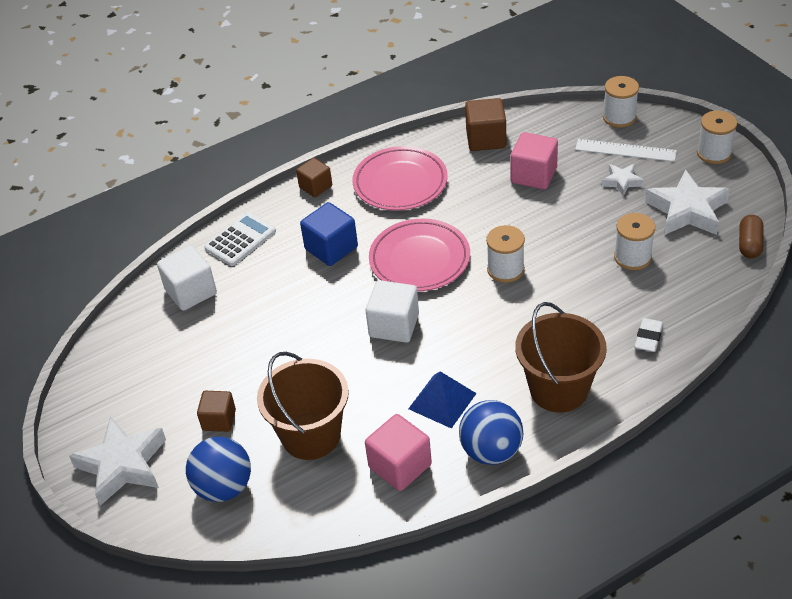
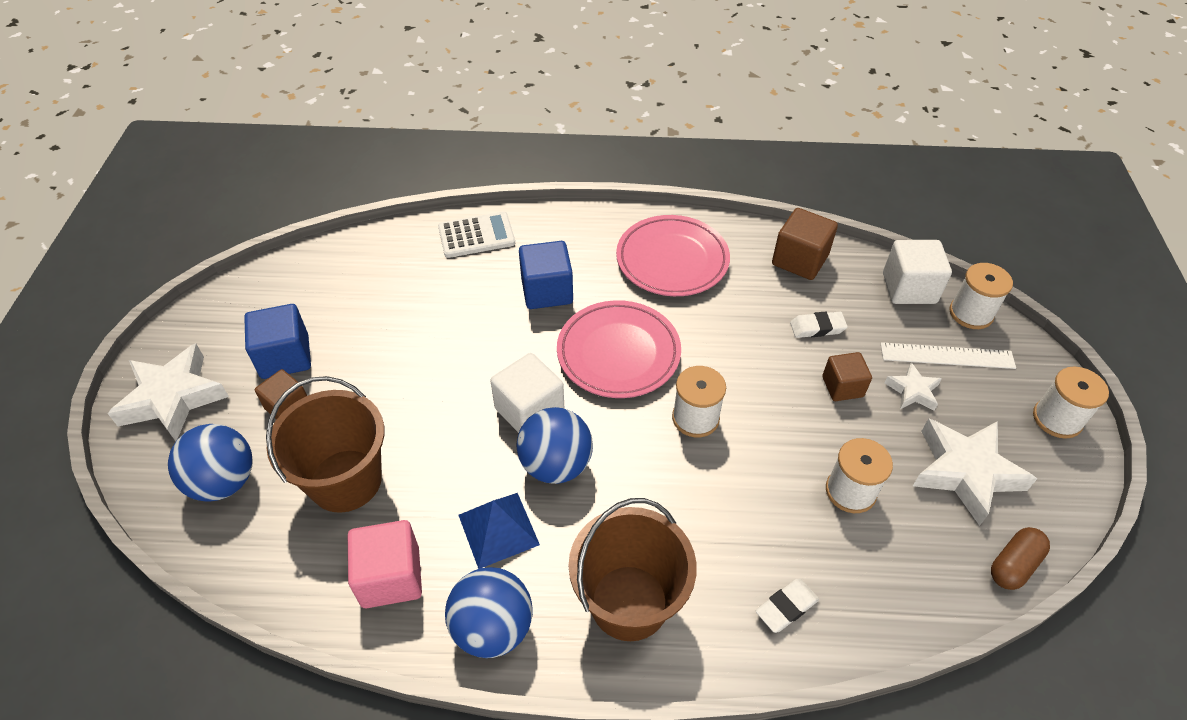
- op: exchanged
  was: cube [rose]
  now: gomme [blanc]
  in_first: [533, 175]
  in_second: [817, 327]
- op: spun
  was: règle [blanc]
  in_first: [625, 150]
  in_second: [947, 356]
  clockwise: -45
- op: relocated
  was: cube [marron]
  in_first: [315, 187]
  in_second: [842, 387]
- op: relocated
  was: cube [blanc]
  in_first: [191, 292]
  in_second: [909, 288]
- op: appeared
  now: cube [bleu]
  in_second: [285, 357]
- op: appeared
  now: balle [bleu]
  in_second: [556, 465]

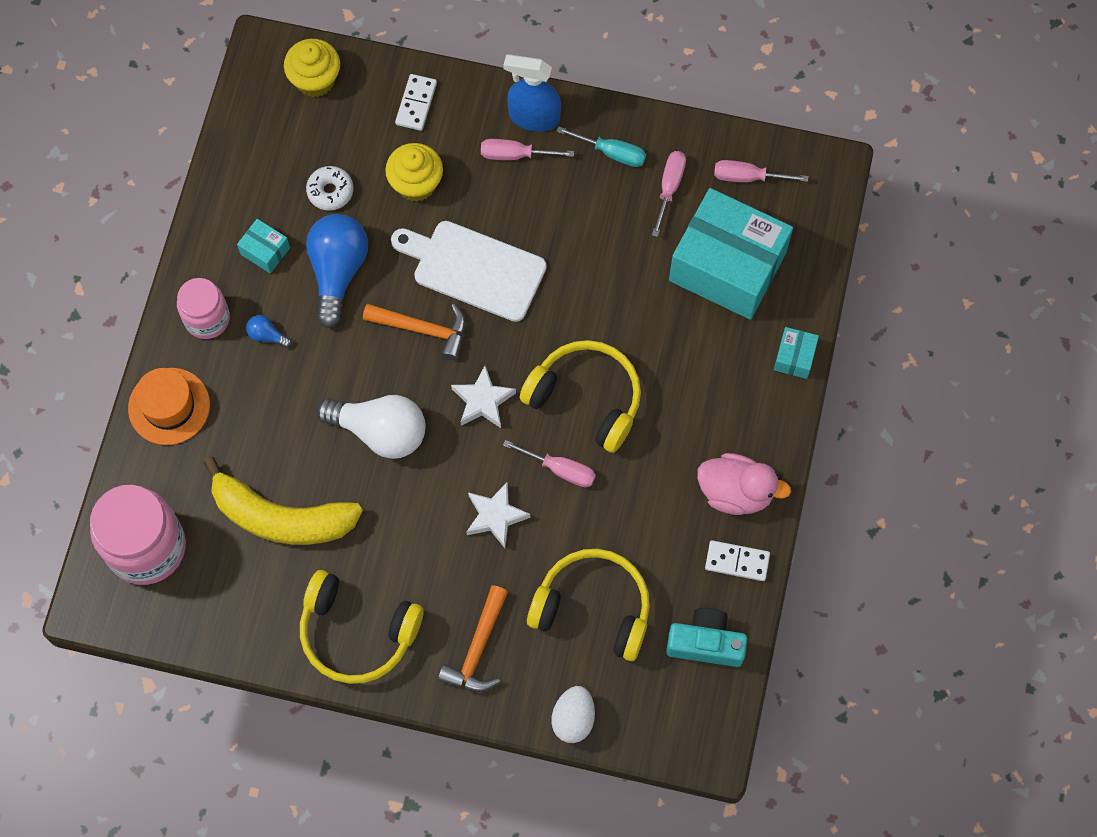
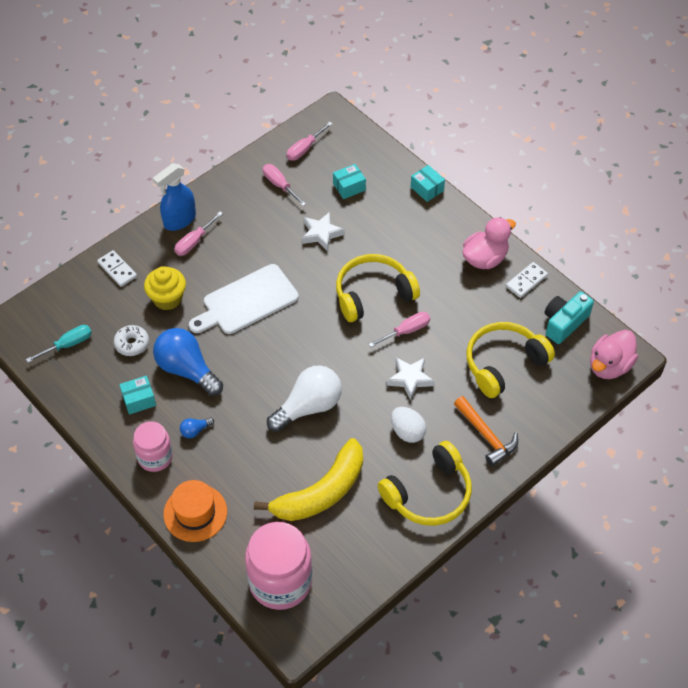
- op: missing
  was: muffin [jaune]
  in_first: [315, 80]
- op: relocated
  was: tournevis [turquoise]
  in_first: [611, 152]
  in_second: [67, 345]
- op: size
  was: boîte [turquoise]
  in_first: [727, 266]
  in_second: [349, 187]
  ratio: 0.41
- op: missing
  was: marteau [orange]
  in_first: [423, 329]
- op: relocated
  was: étoile [blanc]
  in_first: [483, 401]
  in_second: [321, 234]
- op: relocated
  was: œuf [blanc]
  in_first: [573, 719]
  in_second: [407, 432]
- op: appeared
  now: canard [rose]
  in_second: [609, 366]

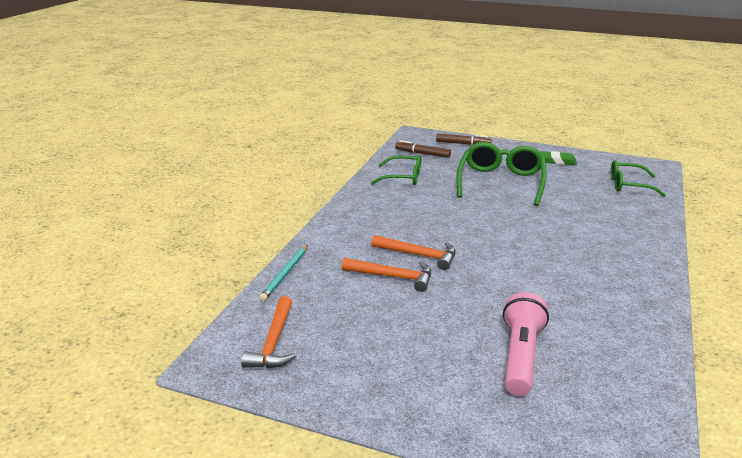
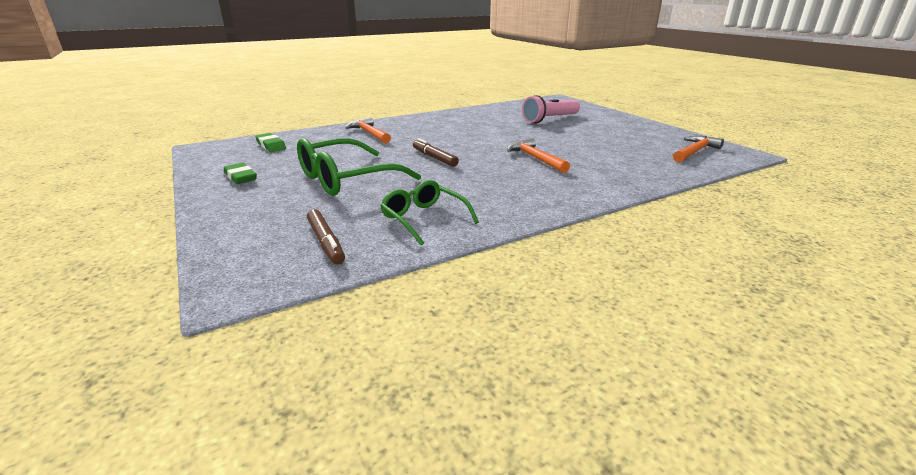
- op: relocated
  was: feutre [marron]
  in_first: [463, 144]
  in_second: [434, 158]
- op: exchanged
  was: lunettes [vert]
  now: gomme [vert]
  in_first: [629, 185]
  in_second: [271, 146]
- op: missing
  was: crayon [turquoise]
  in_first: [285, 274]
- op: relocated
  was: marteau [orange]
  in_first: [393, 277]
  in_second: [369, 133]

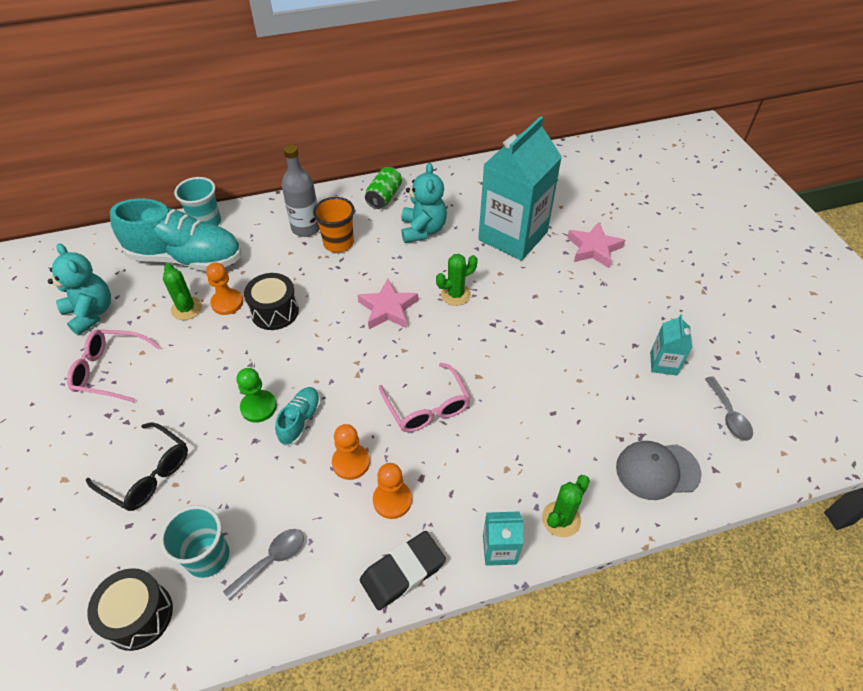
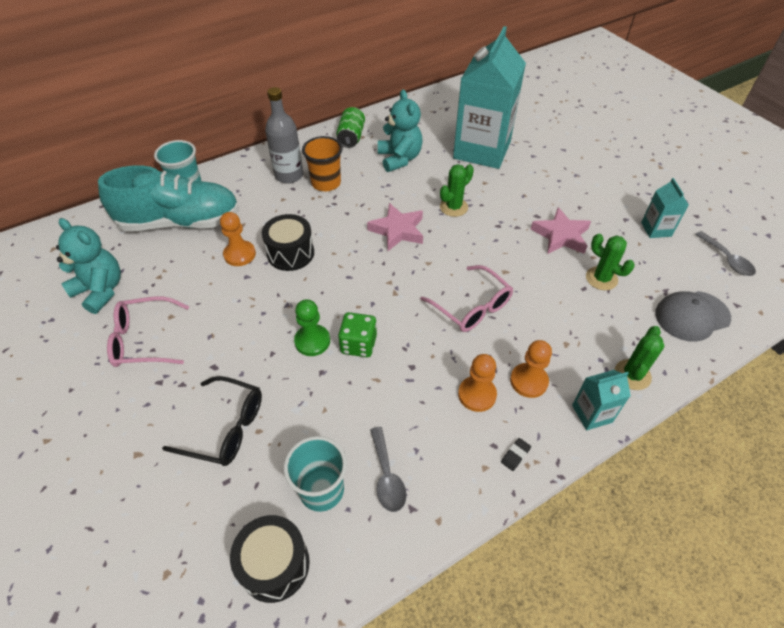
- op: relocated
  was: étoile [rose]
  in_first: [593, 248]
  in_second: [561, 236]
- op: relocated
  was: cactus [vert]
  in_first: [186, 309]
  in_second: [601, 278]
- op: exchanged
  was: chaussure [turquoise]
  now: dé [vert]
  in_first: [300, 421]
  in_second: [358, 344]
- op: relocated
  was: pion [orange]
  in_first: [351, 462]
  in_second: [528, 381]
- op: spun
  was: cuillère [gris]
  in_first: [272, 560]
  in_second: [387, 476]
  clockwise: 135
- op: size
  was: gomme [noir]
  in_first: [403, 572]
  in_second: [515, 455]
  ratio: 0.4

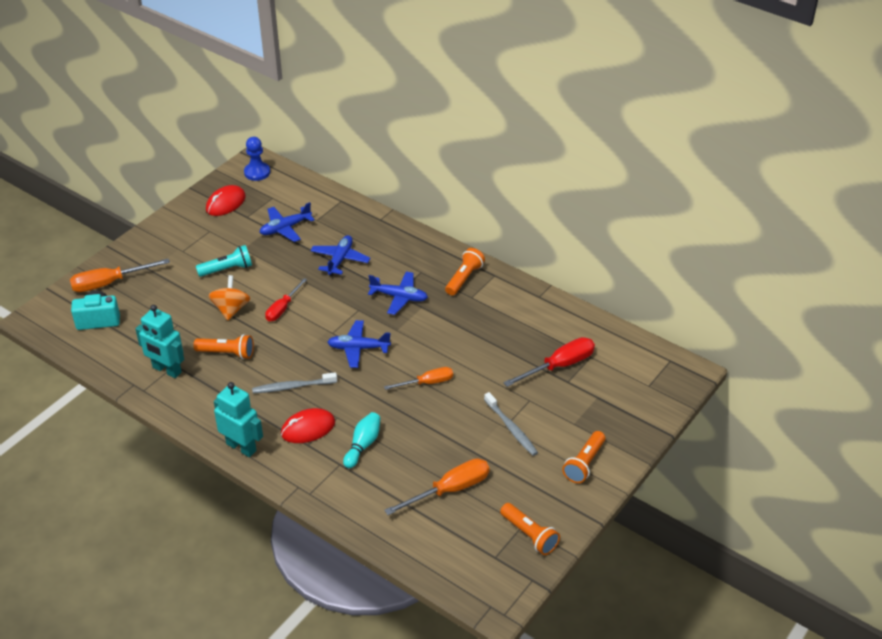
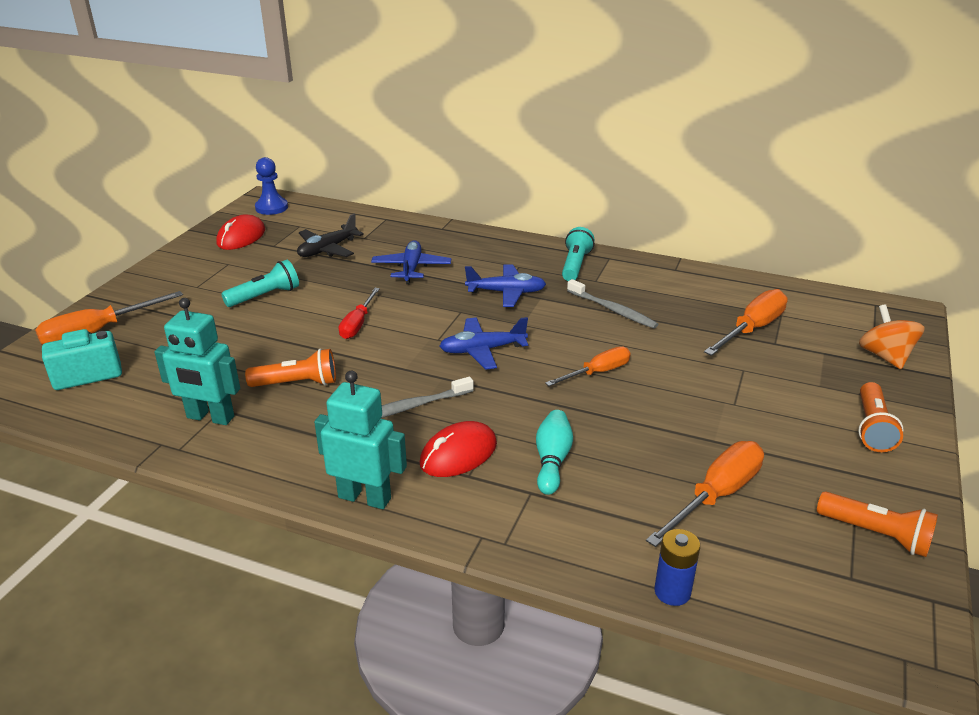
- op: colour
  was: avion [bleu]
  now: avion [noir]
  in_first: [285, 228]
  in_second: [327, 249]
- op: colour
  was: lampe de poche [orange]
  now: lampe de poche [turquoise]
  in_first: [464, 278]
  in_second: [575, 265]
- op: relocated
  was: toupie [orange]
  in_first: [231, 309]
  in_second: [885, 356]
- op: colour
  was: tournevis [rouge]
  now: tournevis [orange]
  in_first: [559, 366]
  in_second: [752, 329]
- op: relocated
  was: brosse à dents [gris]
  in_first: [511, 428]
  in_second: [613, 310]
- op: appeared
  now: pile [bleu]
  in_second: [672, 592]

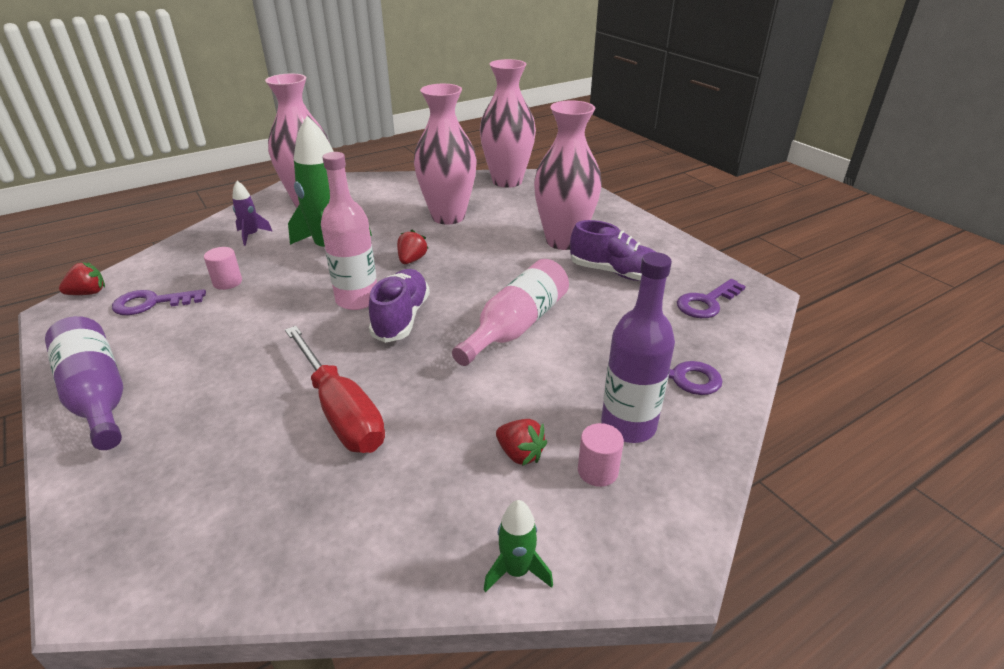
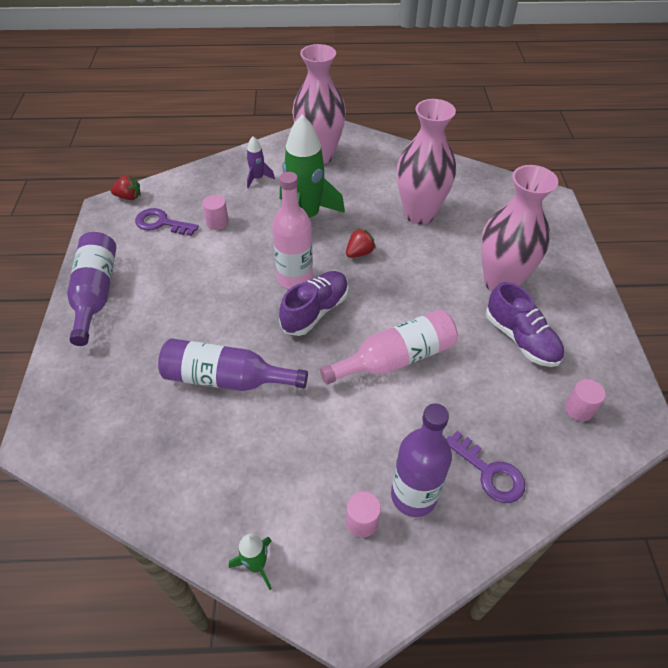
- op: missing
  was: vase [rose]
  in_first: [507, 181]
- op: exchanged
  was: clé [violet]
  now: cylindre [rose]
  in_first: [706, 303]
  in_second: [578, 409]
- op: exchanged
  was: tournevis [rouge]
  now: bouteille [violet]
  in_first: [341, 411]
  in_second: [226, 378]
- op: missing
  was: fraise [rouge]
  in_first: [520, 454]

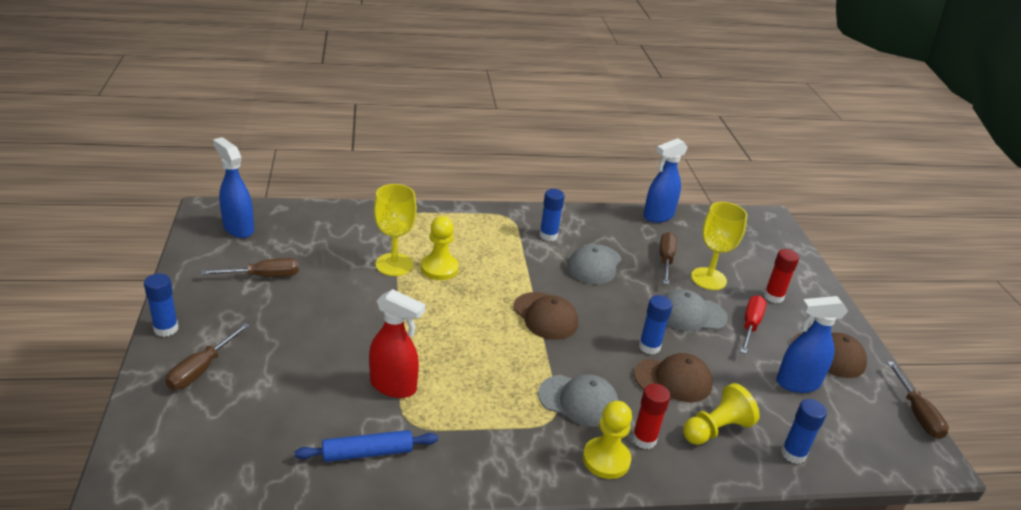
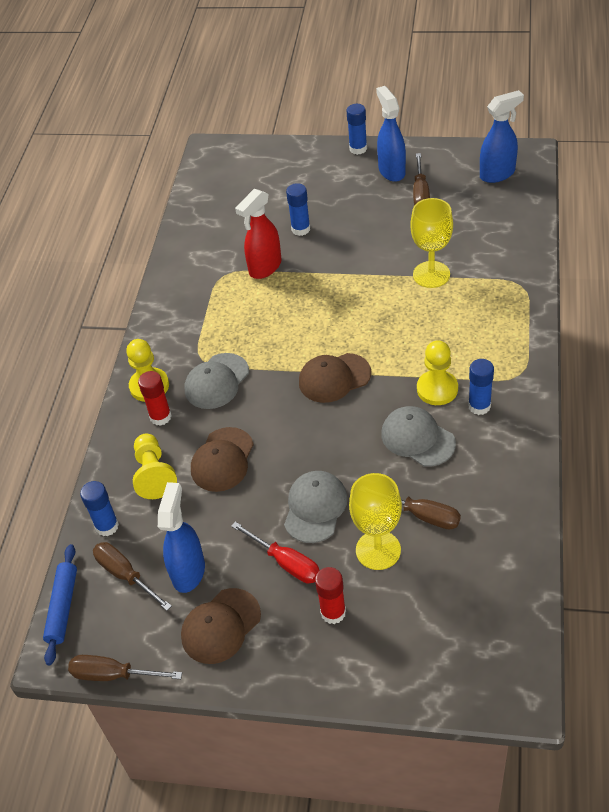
- op: relocated
  was: vaporisateur [bleu]
  in_first: [658, 216]
  in_second: [391, 171]
- op: relocated
  was: pion [jaune]
  in_first: [439, 268]
  in_second: [437, 389]
- op: relocated
  was: bâton de colle [bleu]
  in_first: [649, 347]
  in_second: [300, 229]
- op: relocated
  was: tournevis [marron]
  in_first: [201, 369]
  in_second: [125, 575]
- op: relocated
  was: rouleau à pâtisserie [bleu]
  in_first: [367, 453]
  in_second: [62, 607]

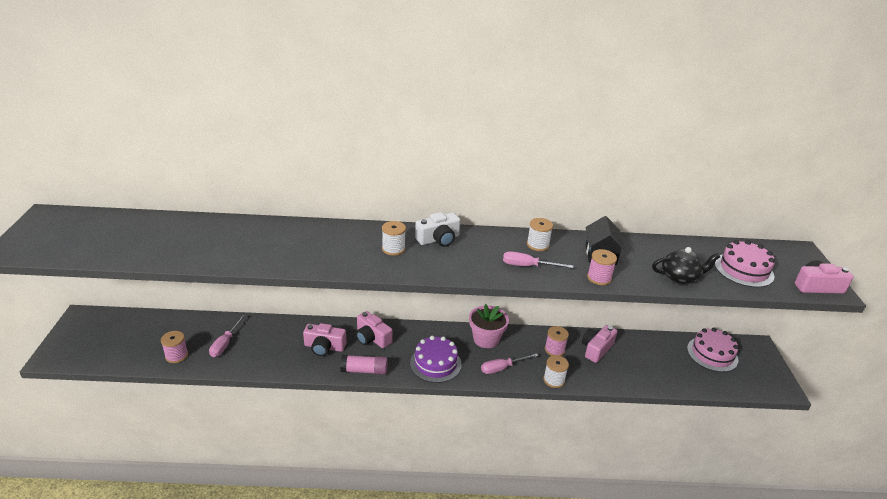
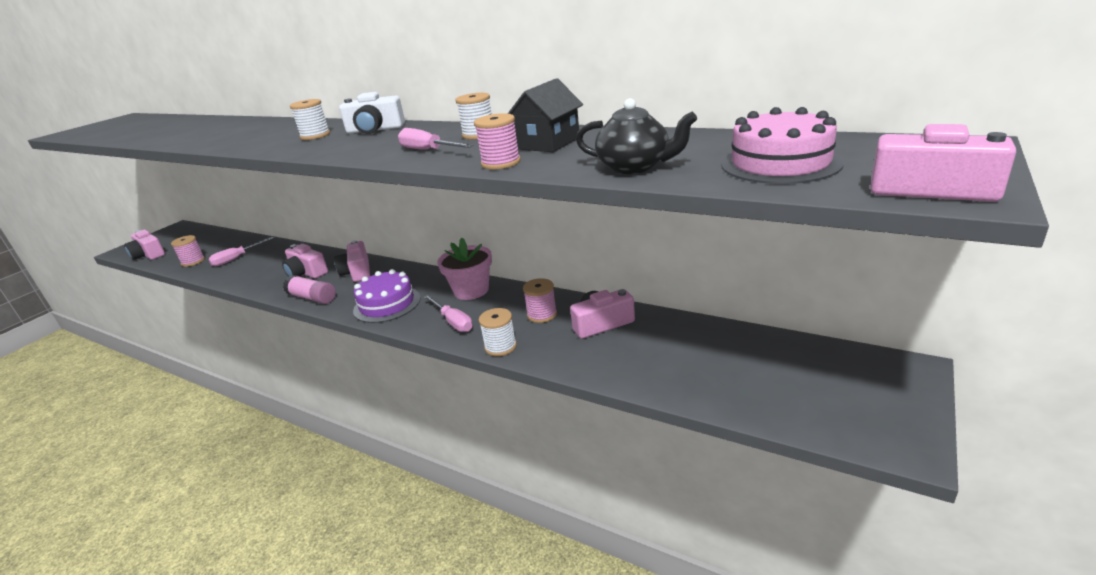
- op: missing
  was: gâteau [rose]
  in_first: [712, 354]
- op: spun
  was: tournevis [rose]
  in_first: [502, 368]
  in_second: [453, 322]
  clockwise: -135
- op: appeared
  now: appareil photo [rose]
  in_second: [149, 255]

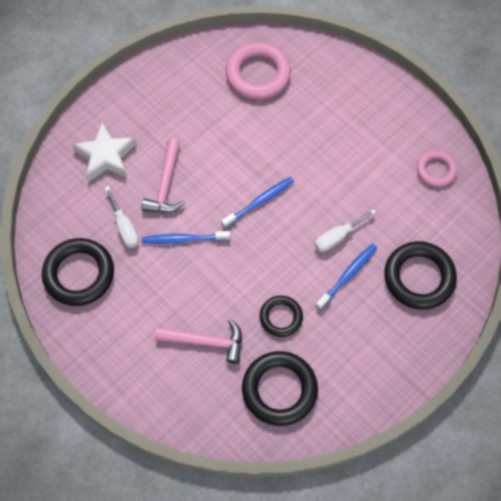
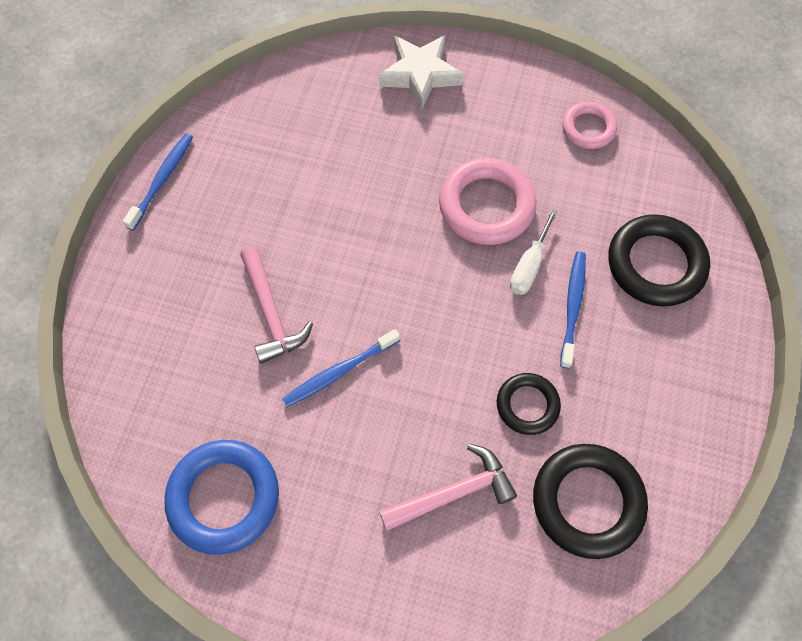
- op: relocated
  was: anneau [rose]
  in_first: [258, 74]
  in_second: [486, 206]
- op: relocated
  was: étoile [blanc]
  in_first: [106, 156]
  in_second: [420, 75]
- op: relocated
  was: brosse à dents [bleu]
  in_first: [259, 202]
  in_second: [162, 180]
- op: missing
  was: tournevis [blanc]
  in_first: [124, 227]
- op: colour
  was: anneau [noir]
  now: anneau [bleu]
  in_first: [79, 274]
  in_second: [224, 497]

